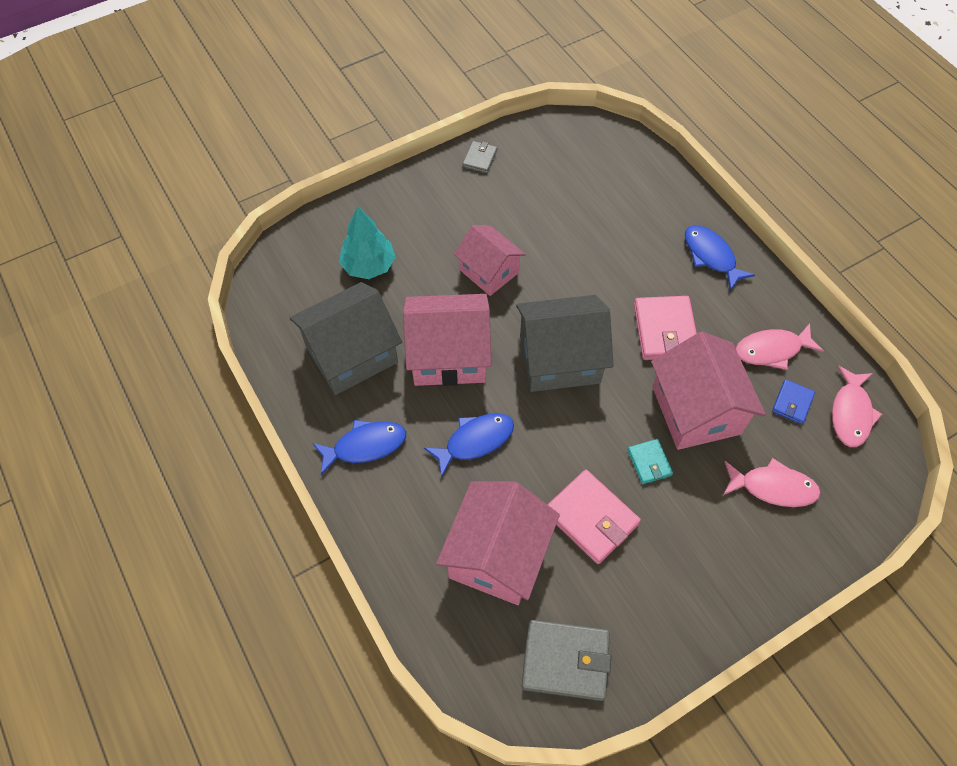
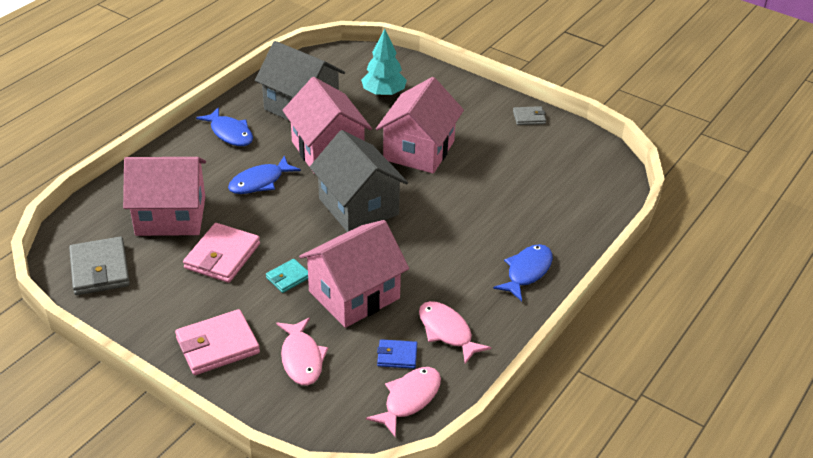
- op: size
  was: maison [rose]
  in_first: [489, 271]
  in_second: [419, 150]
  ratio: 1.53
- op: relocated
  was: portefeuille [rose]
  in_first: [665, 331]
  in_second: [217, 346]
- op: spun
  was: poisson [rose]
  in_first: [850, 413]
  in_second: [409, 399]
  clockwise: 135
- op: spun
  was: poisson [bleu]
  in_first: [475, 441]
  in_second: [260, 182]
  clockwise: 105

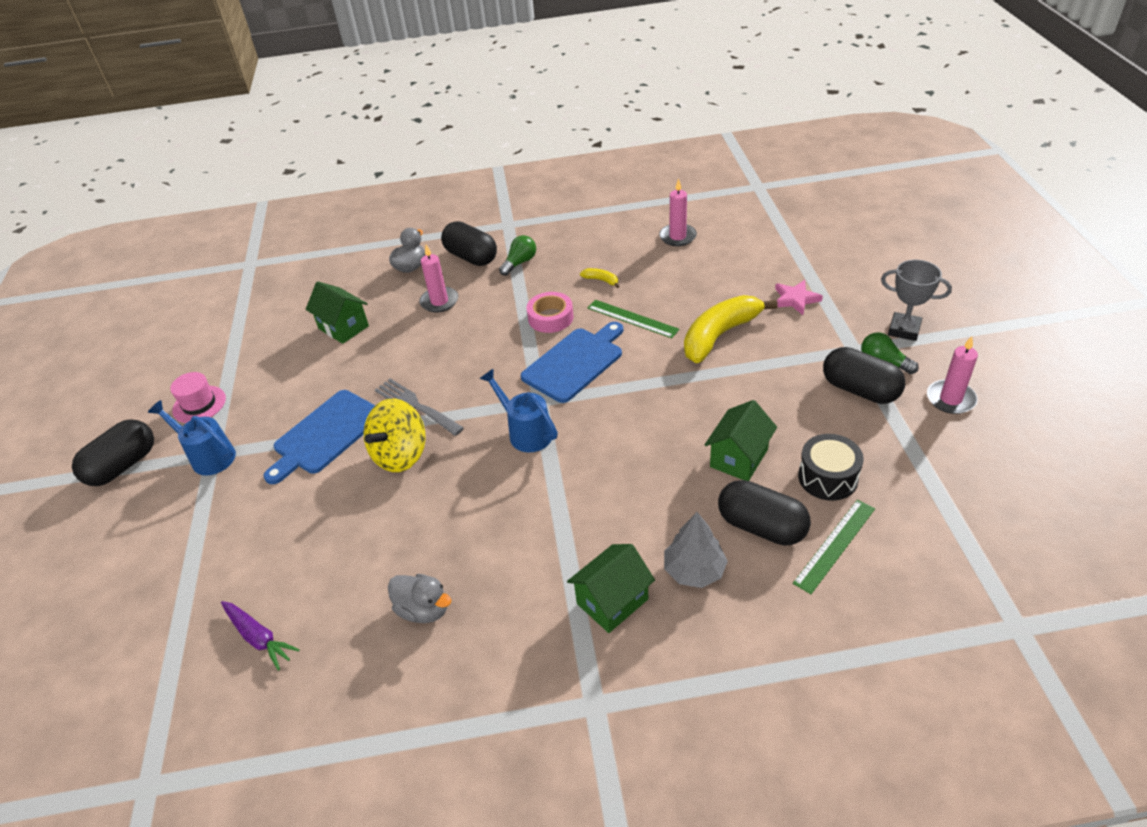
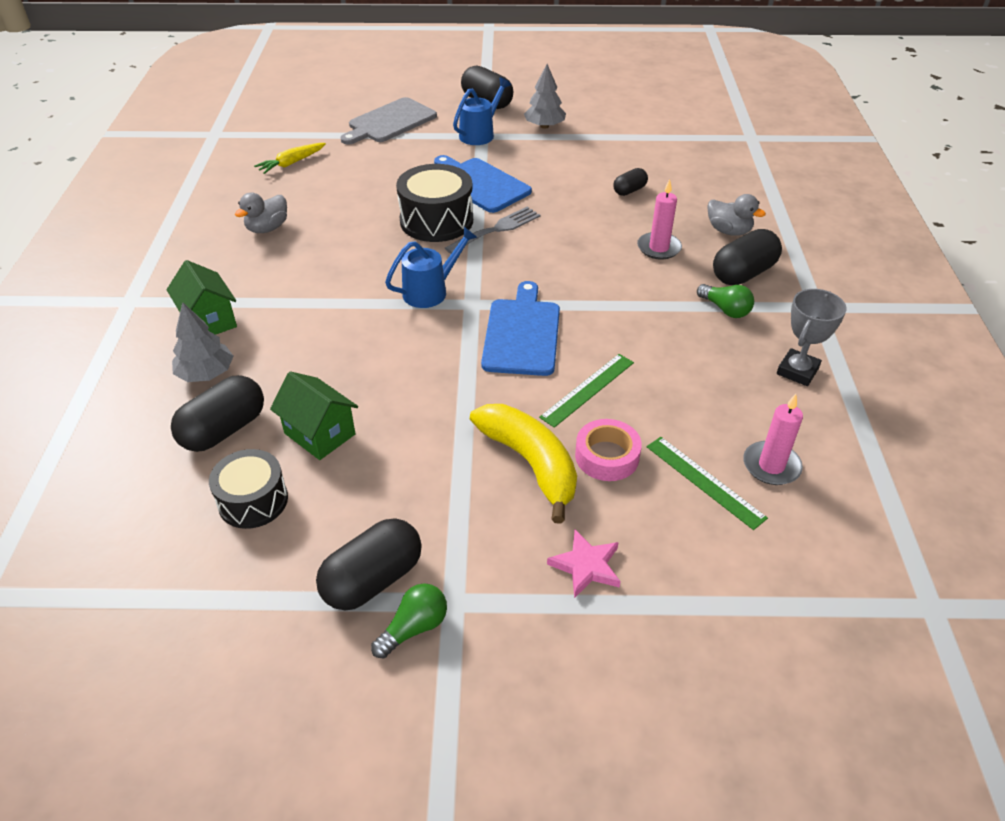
- op: relocated
  was: trophée [gris]
  in_first: [904, 330]
  in_second: [797, 371]
- op: missing
  was: banane [jaune]
  in_first: [601, 280]
- op: exchanged
  was: maison [vert]
  now: gélule [noir]
  in_first: [343, 327]
  in_second: [629, 190]
- op: relocated
  was: ruban adhésif [rose]
  in_first: [550, 317]
  in_second: [607, 456]
- op: spun
  was: planche à découper [bleu]
  in_first: [575, 362]
  in_second: [522, 333]
  clockwise: -135
- op: missing
  was: bougie [rose]
  in_first: [950, 399]
- op: exchanged
  was: chapeau [rose]
  now: arbre [gris]
  in_first: [199, 404]
  in_second: [544, 126]
- op: exchanged
  was: toupie [jaune]
  now: tambour [noir]
  in_first: [401, 455]
  in_second: [436, 220]
- op: relocated
  was: règle [vert]
  in_first: [835, 545]
  in_second: [704, 481]
- op: colour
  was: carotte [violet]
  now: carotte [jaune]
  in_first: [259, 637]
  in_second: [291, 163]
- op: appeared
  now: planche à découper [gris]
  in_second: [390, 122]

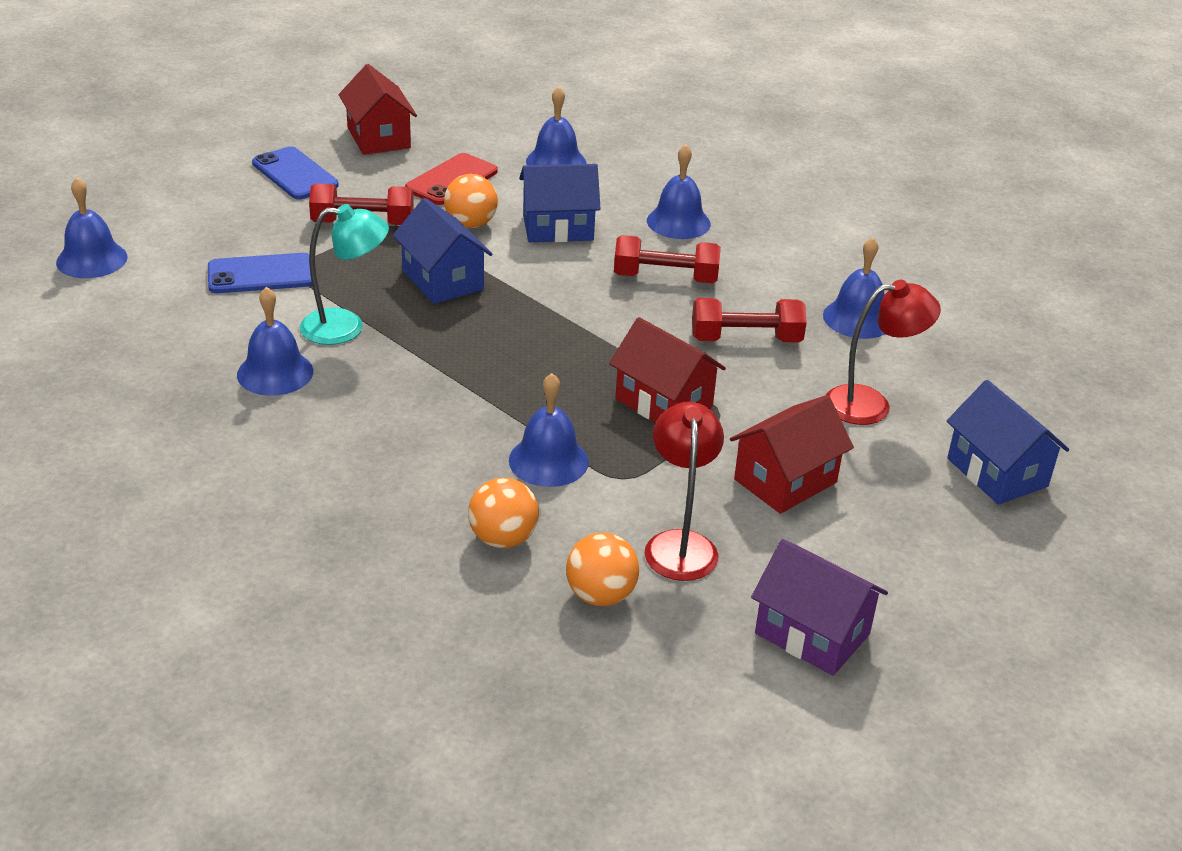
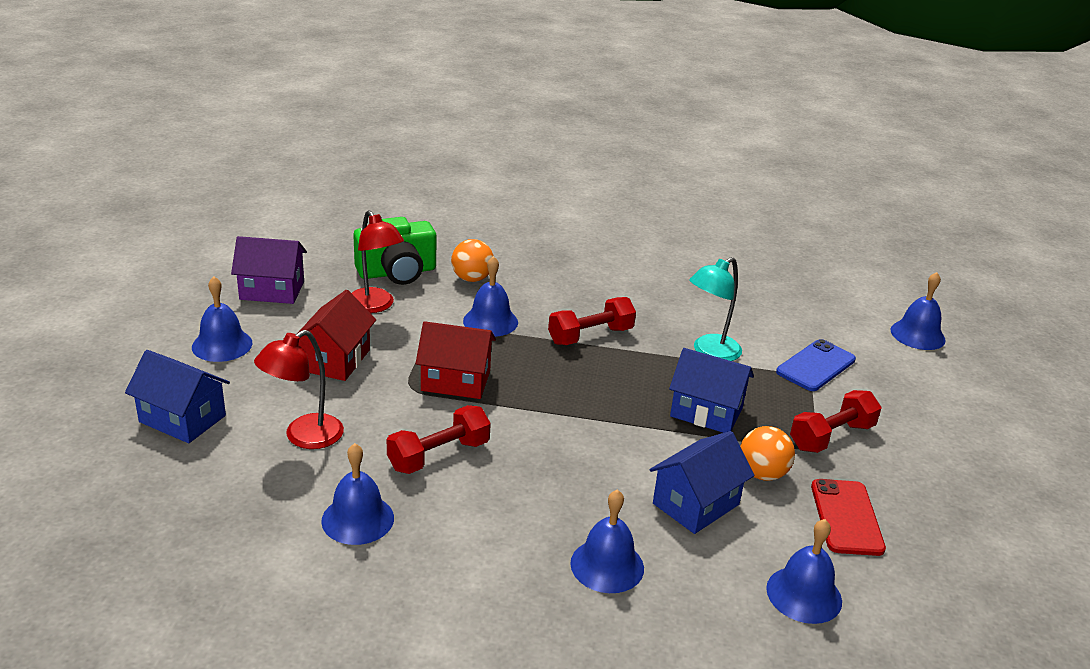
- op: missing
  was: maison [rouge]
  in_first: [378, 138]
- op: missing
  was: téléphone [bleu]
  in_first: [295, 174]
- op: relocated
  was: haltère [rouge]
  in_first: [665, 278]
  in_second: [590, 336]
- op: relocated
  was: cloche [bleu]
  in_first: [275, 373]
  in_second: [222, 345]
- op: exchanged
  was: balle [orange]
  now: appareil photo [vert]
  in_first: [600, 595]
  in_second: [397, 272]

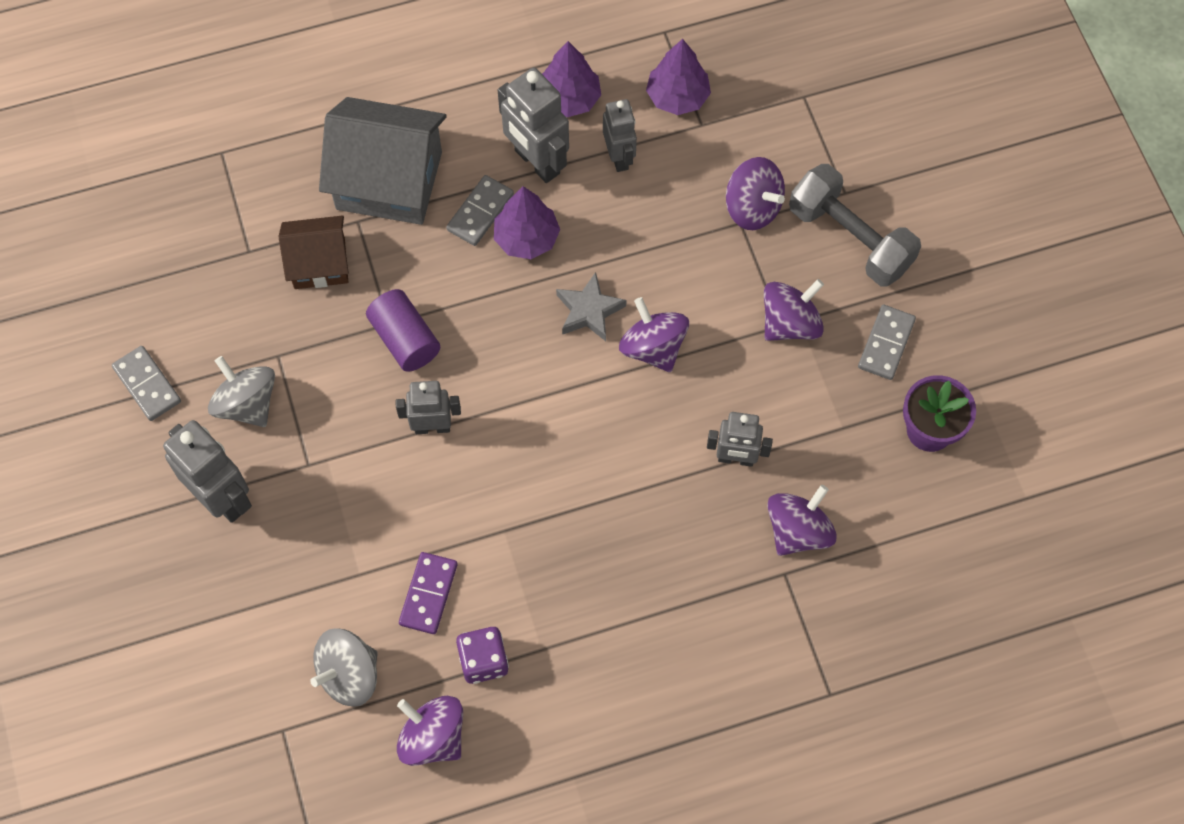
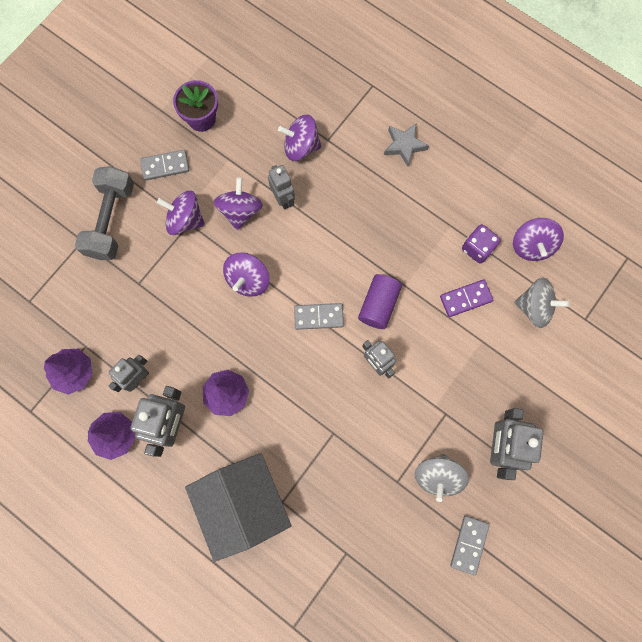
- op: relocated
  was: toupie [violet]
  in_first: [752, 207]
  in_second: [240, 211]
- op: relocated
  was: domino [gris]
  in_first: [480, 212]
  in_second: [318, 316]
- op: missing
  was: maison [marron]
  in_first: [319, 263]
- op: relocated
  was: étoile [gris]
  in_first: [589, 311]
  in_second: [404, 145]
- op: relocated
  was: cylindre [violet]
  in_first: [405, 339]
  in_second: [378, 305]

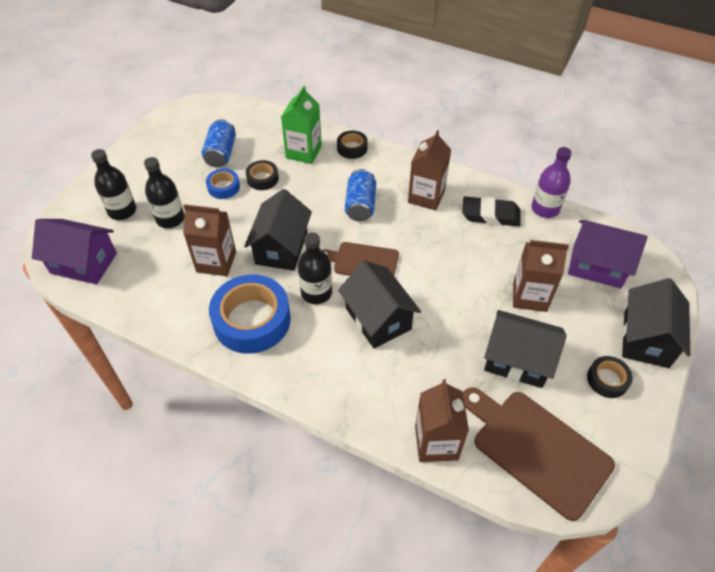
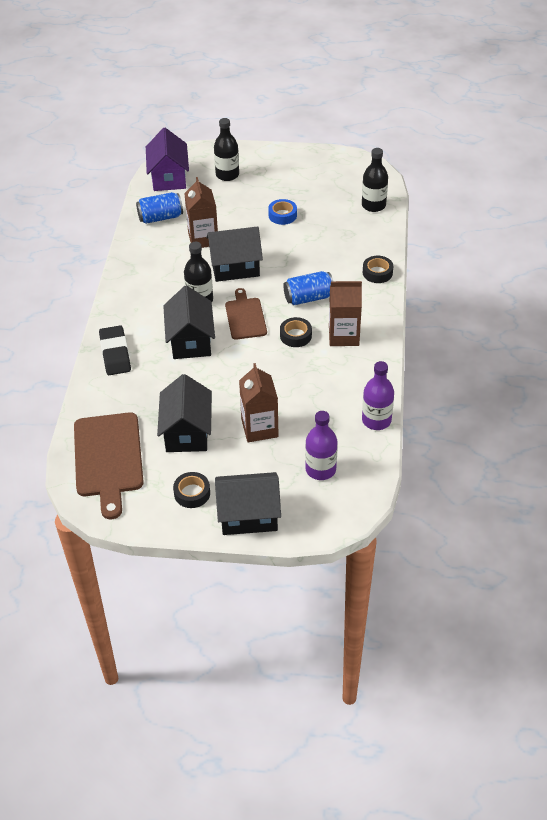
- op: missing
  was: brique de lait [vert]
  in_first: [303, 152]
- op: relocated
  was: canette [bleu]
  in_first: [221, 153]
  in_second: [160, 217]
- op: relocated
  was: bouteille [noir]
  in_first: [170, 219]
  in_second: [373, 205]
- op: relocated
  was: ruban adhésif [noir]
  in_first: [262, 179]
  in_second: [295, 336]
- op: relocated
  was: gomme [noir]
  in_first: [490, 215]
  in_second: [115, 354]
- op: exchanged
  was: maison [violet]
  now: bouteille [violet]
  in_first: [596, 266]
  in_second: [320, 469]
- op: spun
  was: maison [noir]
  in_first: [378, 319]
  in_second: [190, 341]
  clockwise: -45
- op: missing
  was: ruban adhésif [bleu]
  in_first: [252, 320]
- op: missing
  was: brique de lait [marron]
  in_first: [436, 442]
- op: spun
  was: planche à découper [marron]
  in_first: [537, 449]
  in_second: [108, 458]
  clockwise: 150

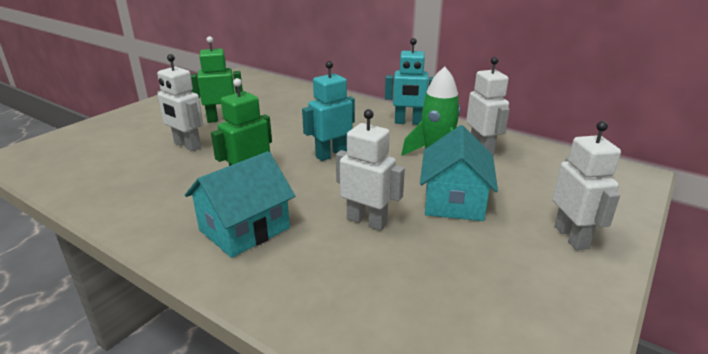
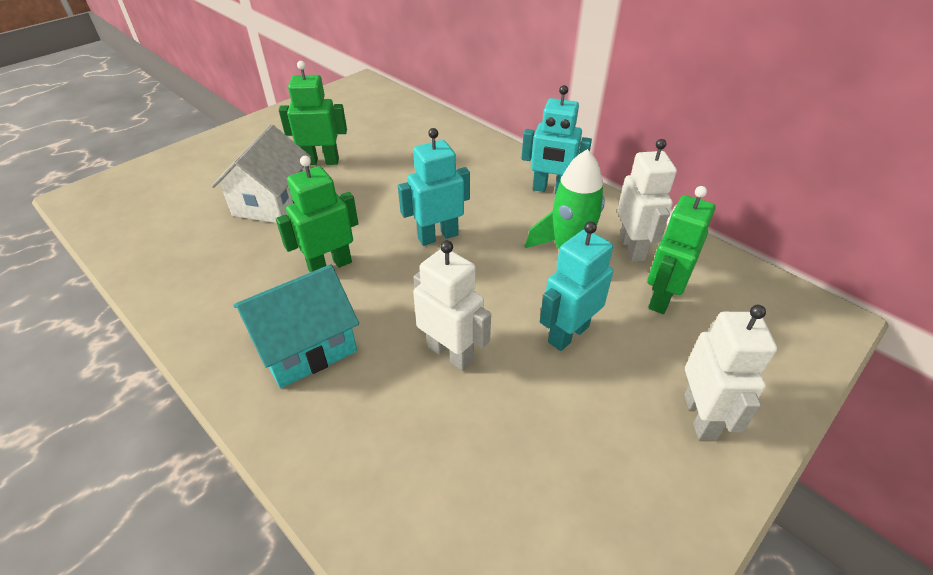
- op: exchanged
  was: robot [blanc]
  now: maison [blanc]
  in_first: [187, 145]
  in_second: [272, 201]
- op: exchanged
  was: maison [turquoise]
  now: robot [turquoise]
  in_first: [454, 201]
  in_second: [568, 334]
- op: appeared
  now: robot [vert]
  in_second: [661, 298]

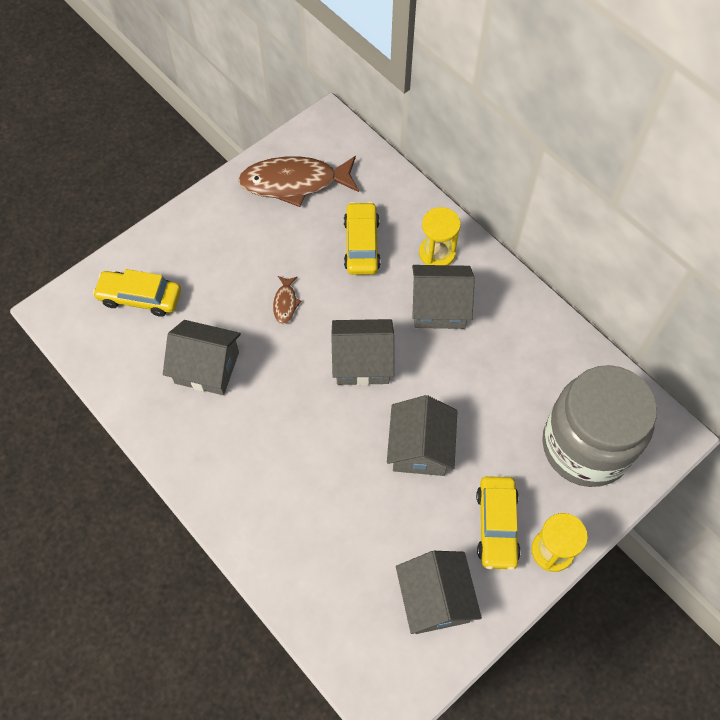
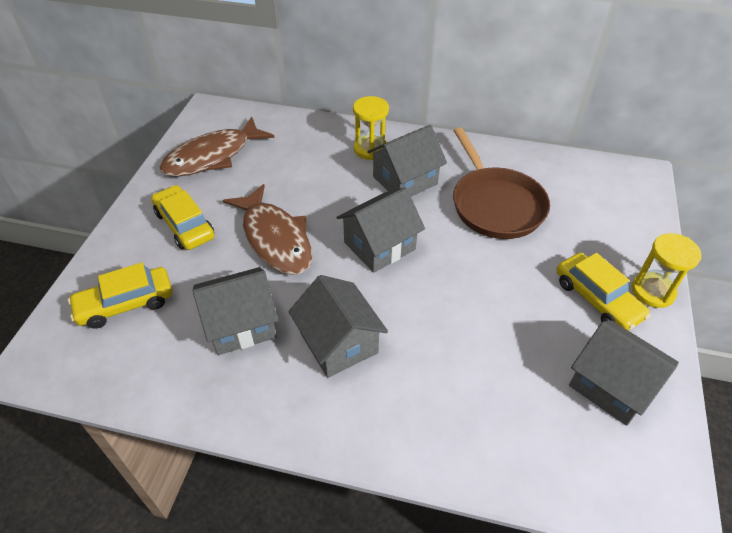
- op: relocated
  was: voiture [jaune]
  in_first: [361, 244]
  in_second: [185, 225]
- op: size
  was: poisson [marron]
  in_first: [285, 303]
  in_second: [275, 238]
  ratio: 2.29
- op: missing
  was: bocal [gris]
  in_first: [586, 446]
- op: relocated
  was: maison [gris]
  in_first: [420, 448]
  in_second: [339, 343]
- op: appeared
  now: poêle [marron]
  in_second: [495, 204]

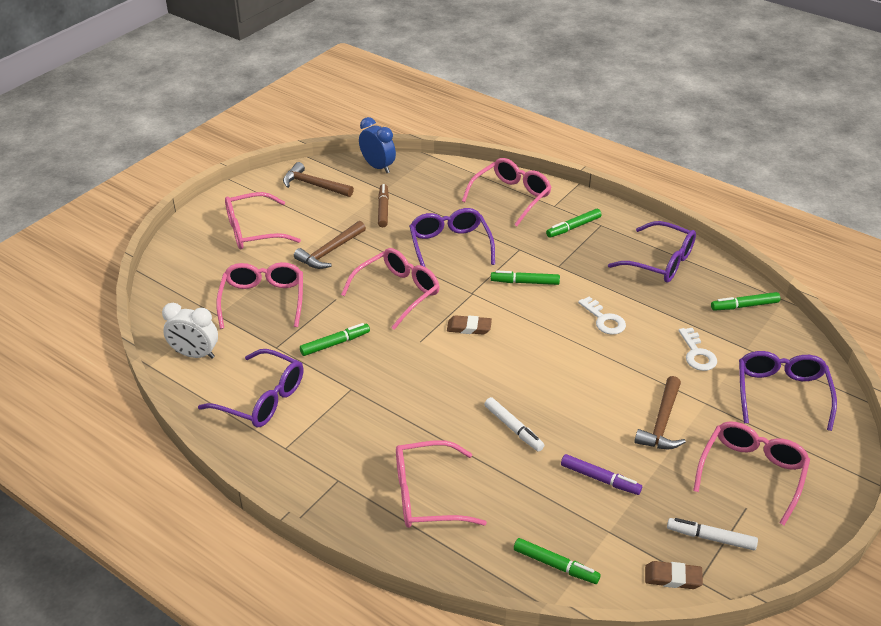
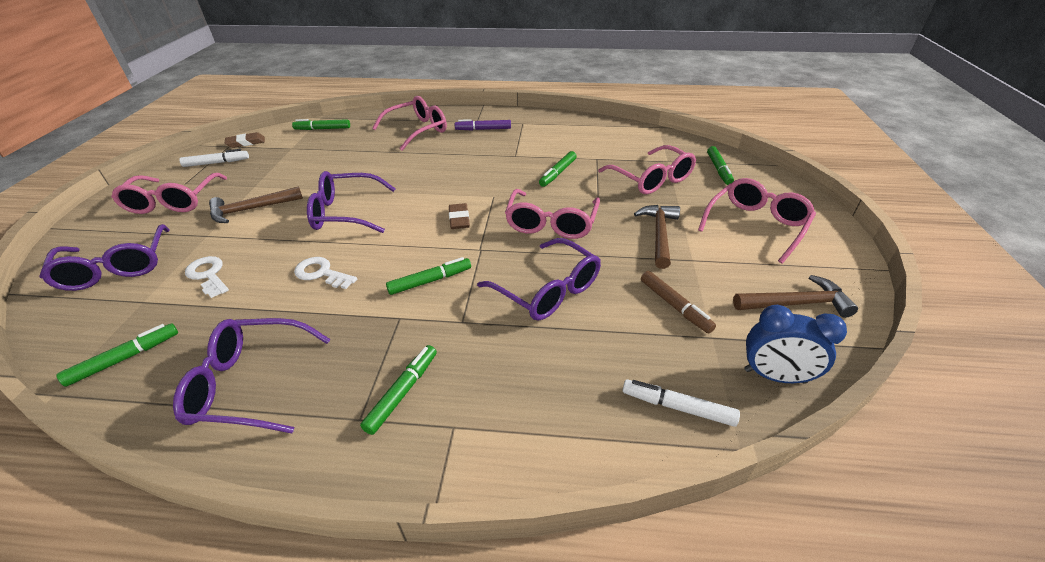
- op: missing
  was: lunettes [rose]
  in_first: [511, 197]
- op: missing
  was: réveil [blanc]
  in_first: [195, 354]
- op: spun
  was: gomme [marron]
  in_first: [469, 327]
  in_second: [459, 219]
  clockwise: -75
- op: relocated
  was: lunettes [violet]
  in_first: [262, 399]
  in_second: [346, 213]
- op: spun
  was: marteau [marron]
  in_first: [662, 422]
  in_second: [251, 209]
  clockwise: -105
- op: relocated
  was: feutre [blanc]
  in_first: [513, 428]
  in_second: [677, 407]
- op: relocated
  was: feutre [violet]
  in_first: [600, 479]
  in_second: [483, 129]
- op: appeared
  now: feutre [vert]
  in_second: [718, 170]

